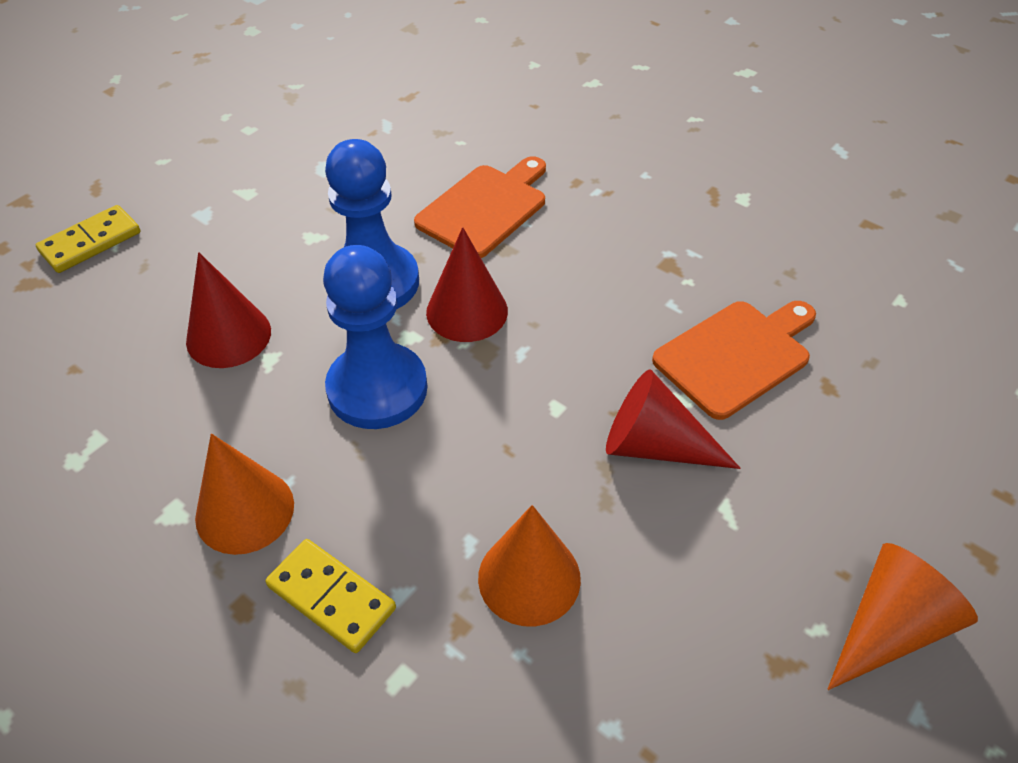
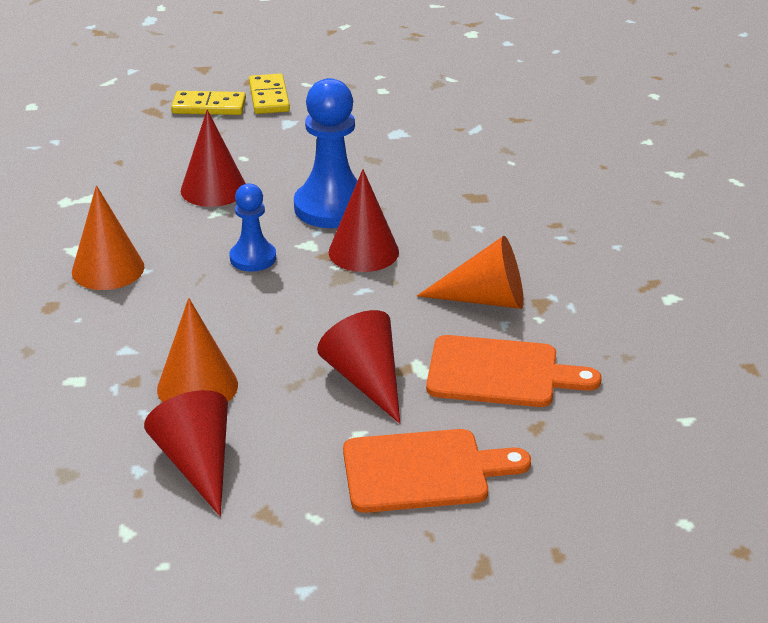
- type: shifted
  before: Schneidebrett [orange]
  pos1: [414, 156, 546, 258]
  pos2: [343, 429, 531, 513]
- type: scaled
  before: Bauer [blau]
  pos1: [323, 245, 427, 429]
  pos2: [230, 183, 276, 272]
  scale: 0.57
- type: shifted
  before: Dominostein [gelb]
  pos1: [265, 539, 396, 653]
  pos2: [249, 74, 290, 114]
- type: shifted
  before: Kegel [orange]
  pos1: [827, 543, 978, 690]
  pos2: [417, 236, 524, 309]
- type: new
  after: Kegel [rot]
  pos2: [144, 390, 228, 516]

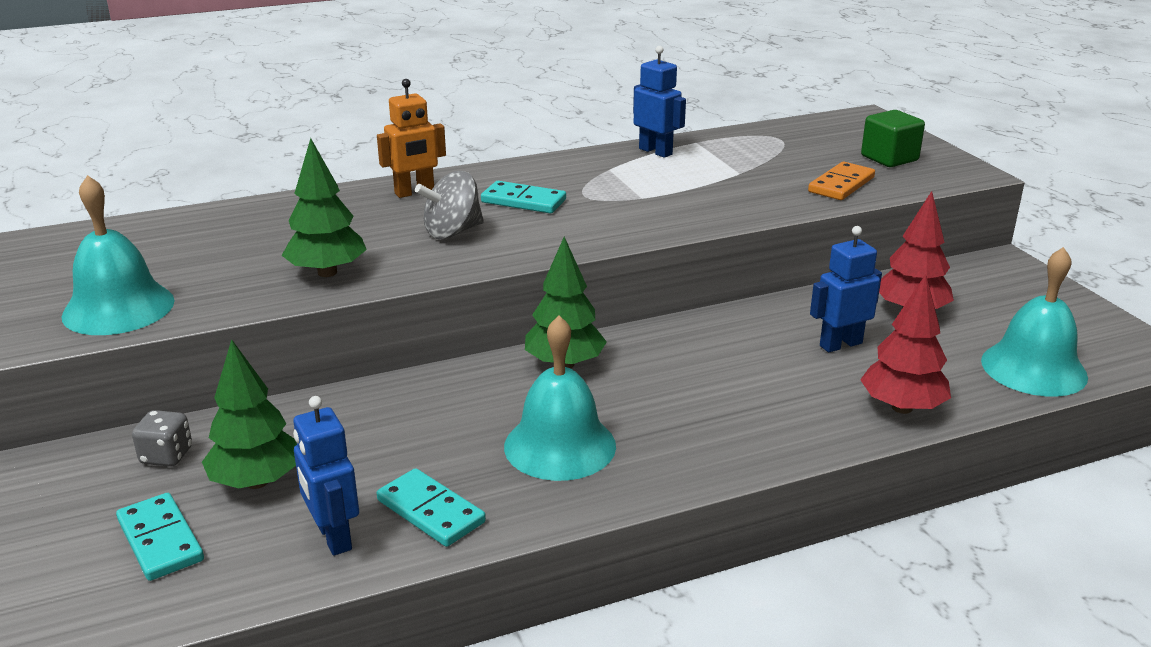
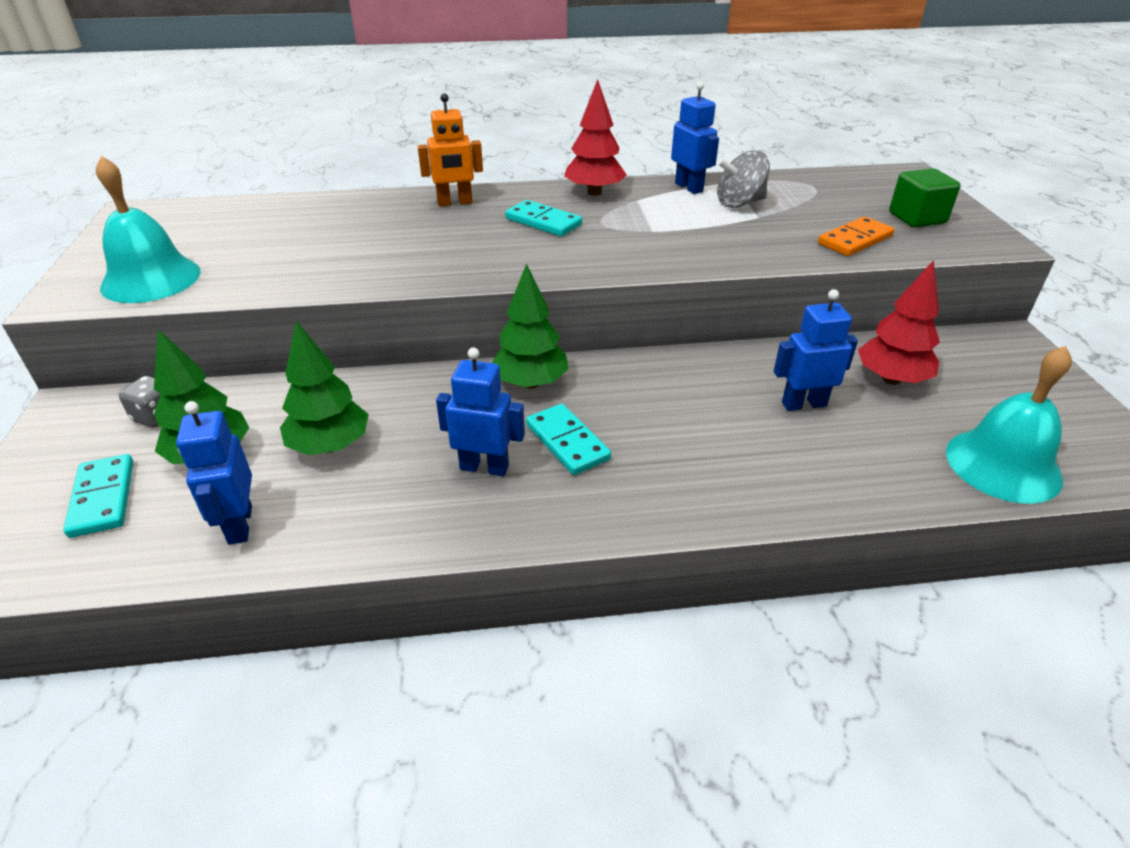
- type: shifted
  before: Baum [grün]
  pos1: [282, 138, 367, 277]
  pos2: [280, 321, 369, 455]
- type: shifted
  before: Kreisel [grau]
  pos1: [415, 171, 484, 239]
  pos2: [717, 150, 770, 208]
- type: shifted
  before: Baum [rot]
  pos1: [860, 274, 951, 414]
  pos2: [564, 79, 627, 196]
- type: swapped
  before: Glocke [türkis]
  after: Roboter [blau]
  pos1: [504, 316, 616, 481]
  pos2: [436, 347, 525, 476]
- type: shifted
  before: Dominostein [türkis]
  pos1: [377, 468, 486, 547]
  pos2: [526, 404, 611, 475]

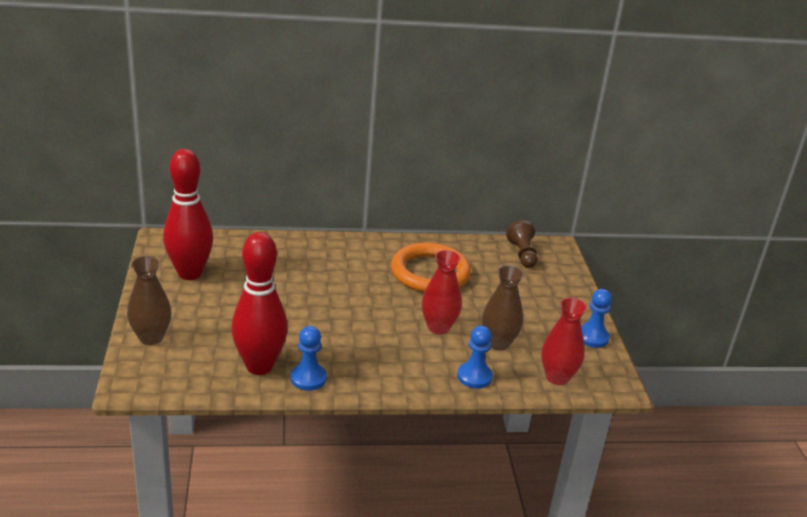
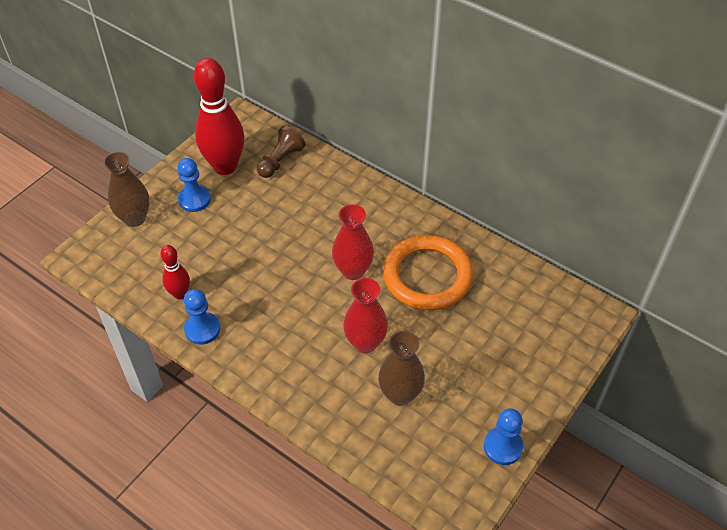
- type: shifted
  before: Bauer [braun]
  pos1: [506, 220, 538, 268]
  pos2: [257, 126, 306, 178]
- type: scaled
  before: Bowlingkegel [rot]
  pos1: [231, 232, 288, 375]
  pos2: [160, 245, 190, 299]
  scale: 0.5
- type: shifted
  before: Vase [rot]
  pos1: [541, 297, 587, 385]
  pos2: [332, 204, 374, 280]
- type: shifted
  before: Bauer [blau]
  pos1: [457, 326, 493, 389]
  pos2: [178, 158, 211, 212]

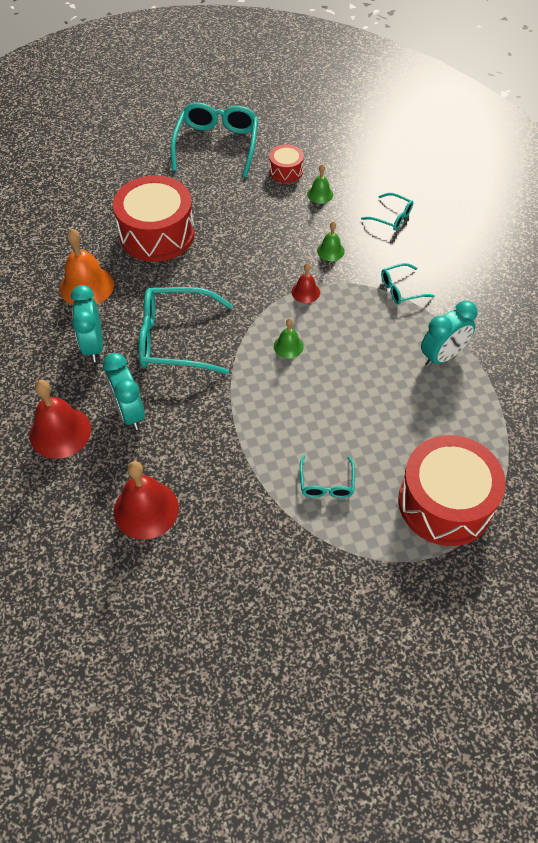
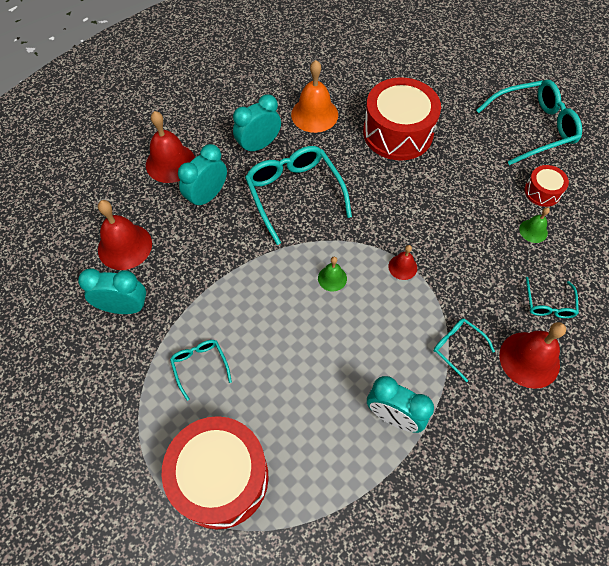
- type: gone
  before: Glocke [grün]
  pos1: [317, 221, 345, 261]
- type: rotated
  before: Brille [türkis]
  pos1: [300, 455, 355, 498]
  pos2: [170, 340, 232, 401]
  turn: 90
- type: new
  after: Wecker [türkis]
  pos2: [78, 268, 146, 314]
- type: new
  after: Glocke [rot]
  pos2: [499, 322, 566, 389]

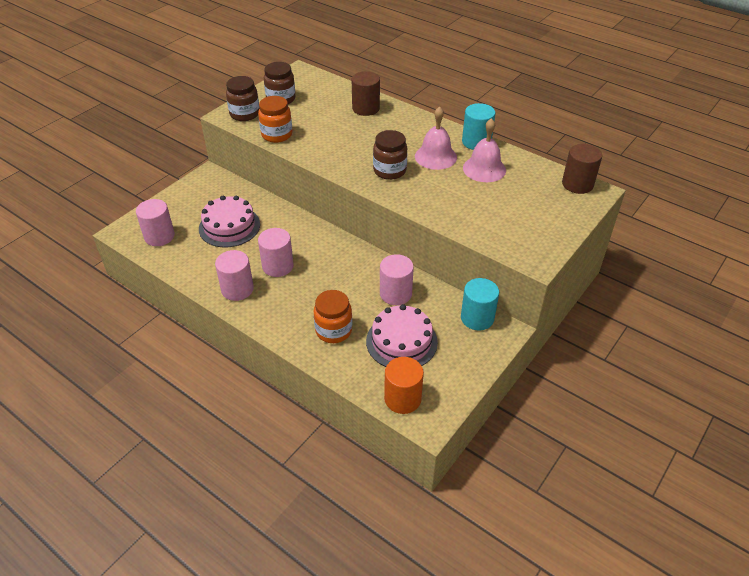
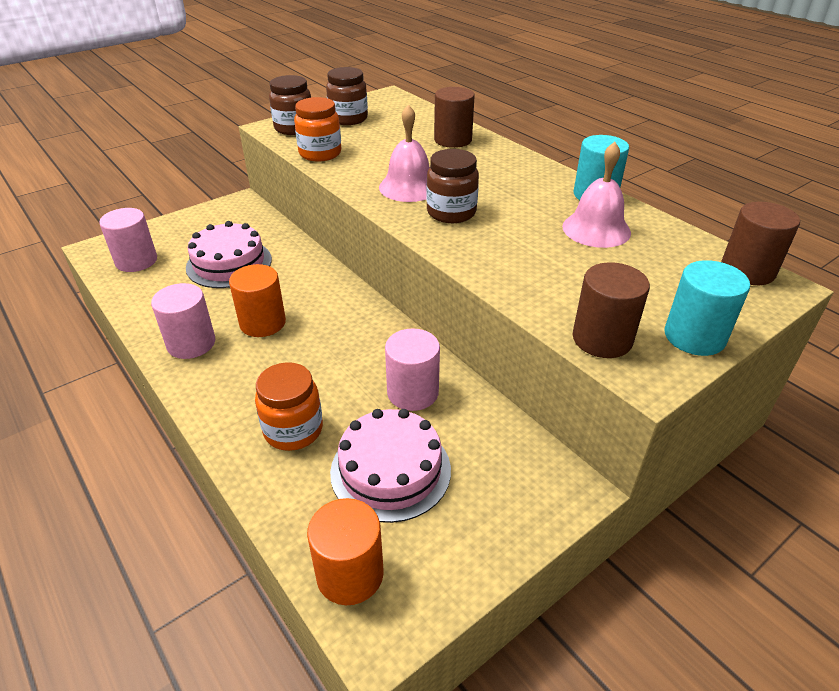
- type: shifted
  before: Glocke [rosa]
  pos1: [415, 106, 457, 170]
  pos2: [379, 105, 430, 202]
- type: repainted
  before: Vollzylinder [rosa]
  after: Vollzylinder [orange]
  pos1: [258, 228, 294, 277]
  pos2: [229, 264, 286, 337]
- type: shifted
  before: Vollzylinder [türkis]
  pos1: [461, 278, 499, 330]
  pos2: [664, 260, 750, 356]
- type: new
  after: Vollzylinder [braun]
  pos2: [573, 262, 650, 358]

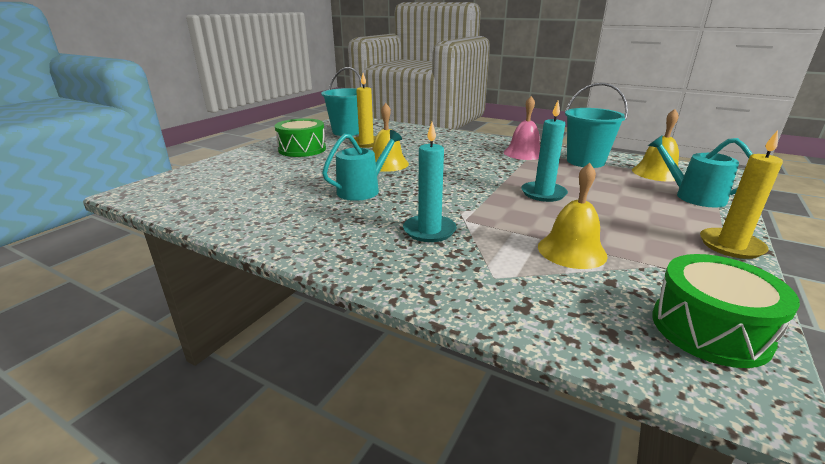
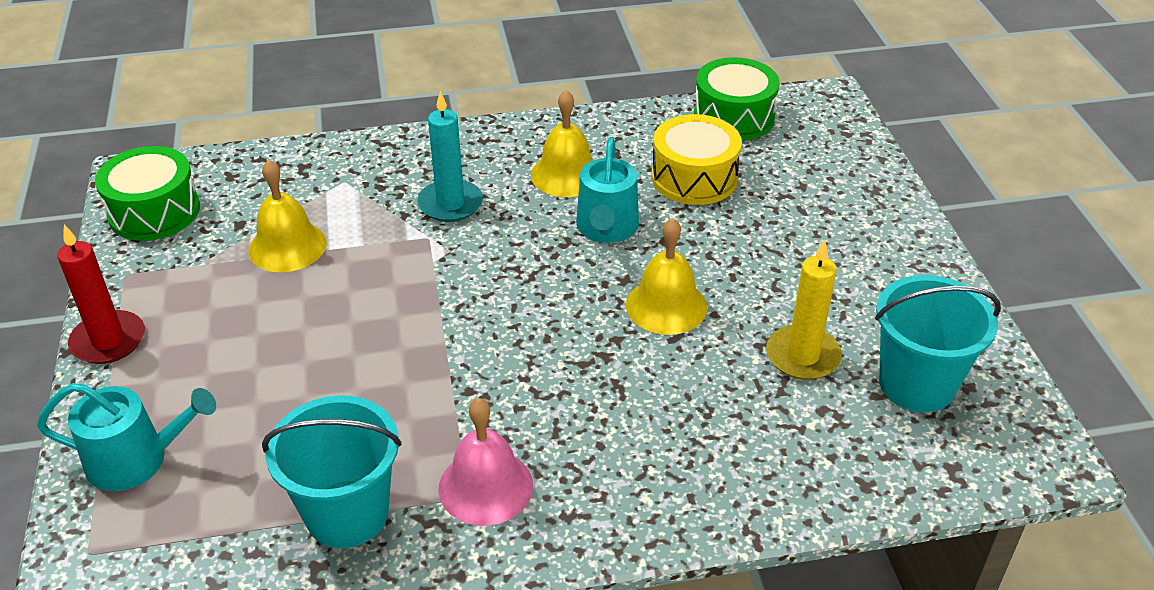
- type: gone
  before: Kerze [türkis]
  pos1: [521, 101, 568, 202]
- type: shifted
  before: Glocke [gelb]
  pos1: [632, 109, 679, 182]
  pos2: [531, 90, 594, 197]
- type: shifted
  before: Trommel [grün]
  pos1: [275, 118, 326, 157]
  pos2: [694, 57, 780, 141]
- type: repainted
  before: Kerze [gelb]
  after: Kerze [rot]
  pos1: [700, 130, 783, 259]
  pos2: [57, 224, 145, 364]
- type: new
  after: Trommel [gelb]
  pos2: [652, 114, 742, 205]

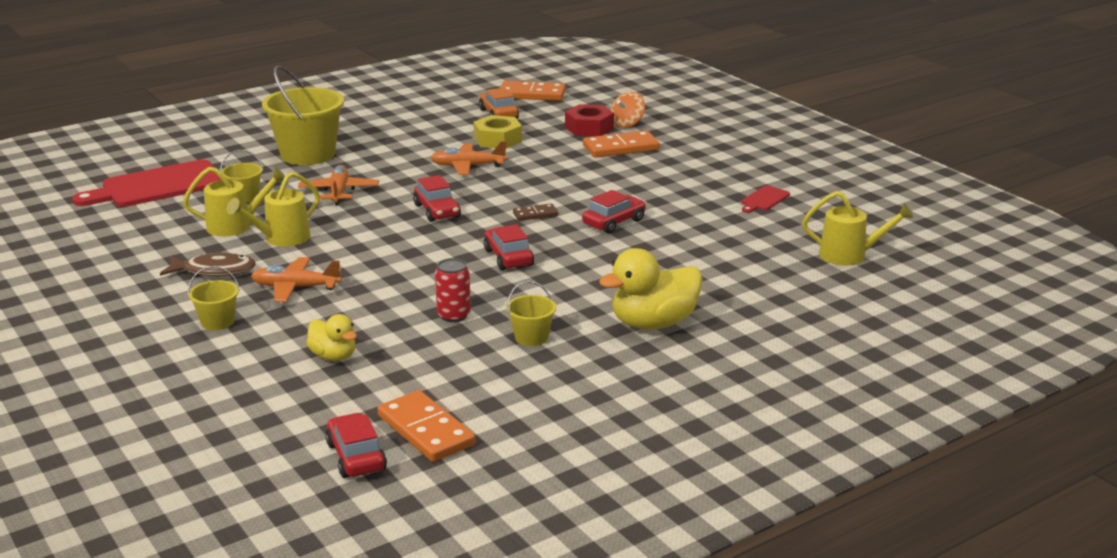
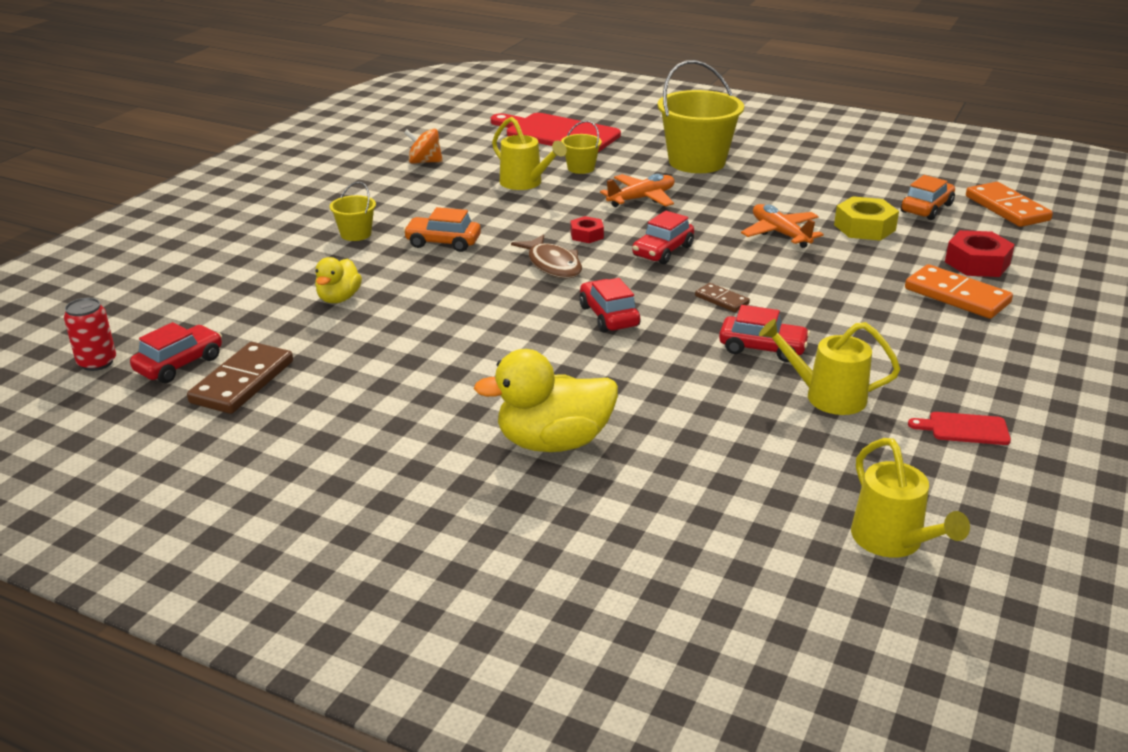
- type: shifted
  before: Kreisel [orange]
  pos1: [611, 92, 645, 128]
  pos2: [404, 129, 443, 164]
- type: shifted
  before: Gießkanne [gelb]
  pos1: [227, 172, 320, 247]
  pos2: [759, 319, 900, 415]
- type: rotated
  before: Auto [rot]
  pos1: [484, 224, 534, 270]
  pos2: [579, 278, 640, 333]
  turn: -60
- type: rotated
  before: Ente [gelb]
  pos1: [599, 248, 703, 330]
  pos2: [474, 349, 618, 452]
  turn: -45
- type: shifted
  before: Fisch [braun]
  pos1: [160, 251, 256, 277]
  pos2: [511, 234, 582, 279]
- type: swapped
  before: Flugzeug [orange]
  after: Auto [orange]
  pos1: [251, 257, 341, 302]
  pos2: [403, 207, 481, 252]
- type: shifted
  before: Dose [rot]
  pos1: [435, 258, 471, 322]
  pos2: [64, 298, 116, 371]
- type: gone
  before: Eimer [gelb]
  pos1: [506, 281, 556, 346]
- type: repainted
  before: Dominostein [orange]
  after: Dominostein [braun]
  pos1: [378, 390, 476, 462]
  pos2: [187, 342, 293, 414]
- type: new
  after: Sechskantmutter [rot]
  pos2: [570, 216, 604, 243]

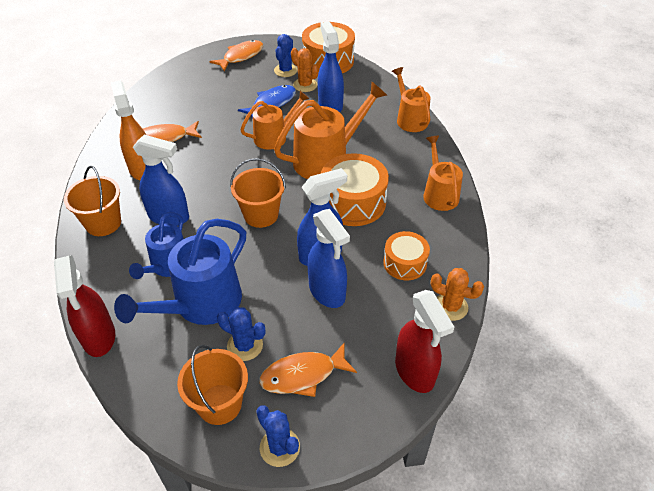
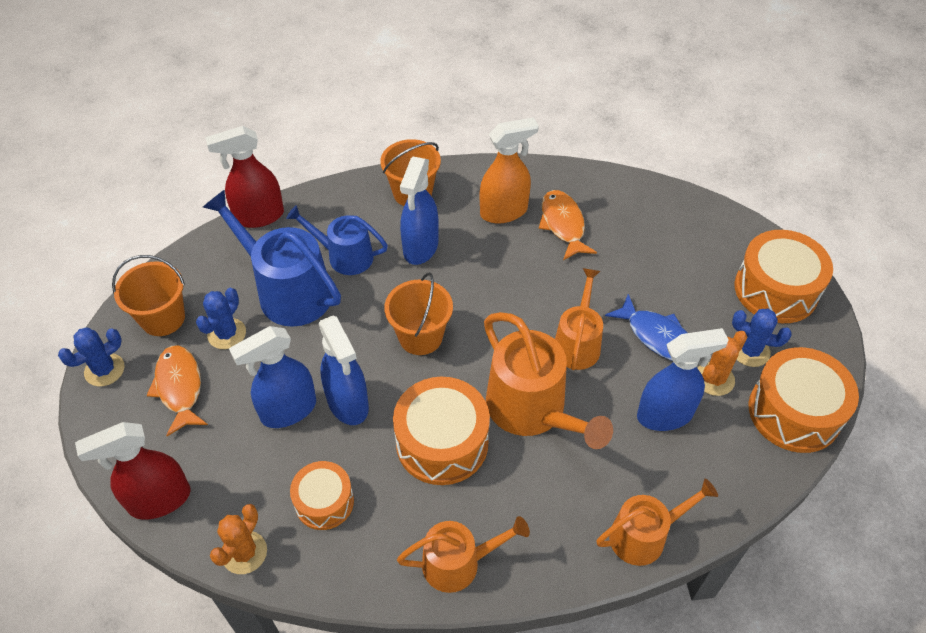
- type: swapped
  before: Fisch [orange]
  after: Trommel [orange]
  pos1: [209, 40, 263, 71]
  pos2: [734, 230, 833, 323]
- type: rotated
  before: Gießkanne [orange]
  pos1: [240, 91, 309, 150]
  pos2: [555, 268, 603, 370]
  turn: -135

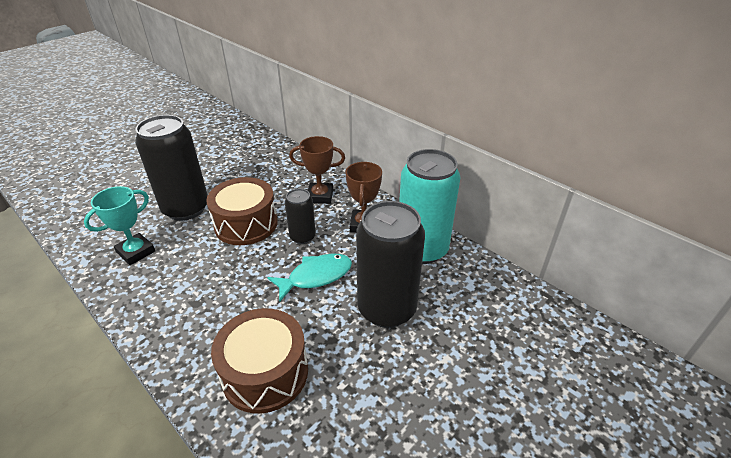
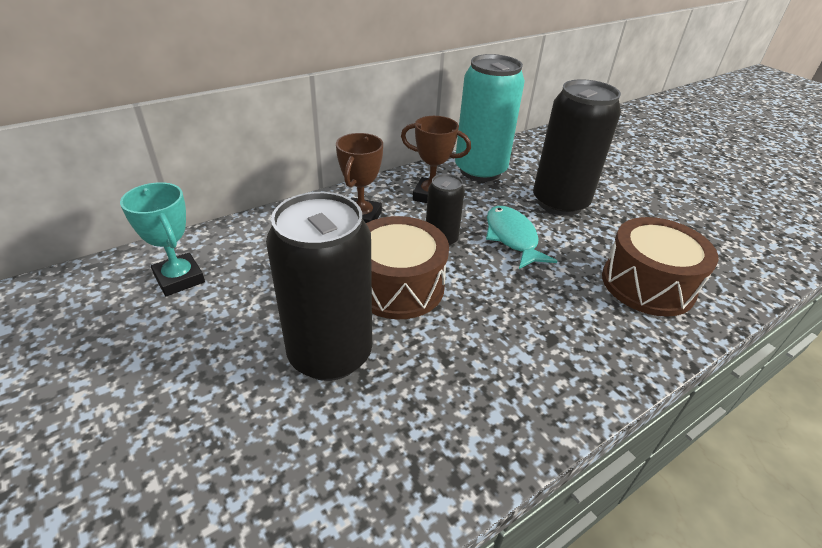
- type: shifted
  before: Pokal [türkis]
  pos1: [84, 186, 155, 265]
  pos2: [120, 182, 205, 296]

